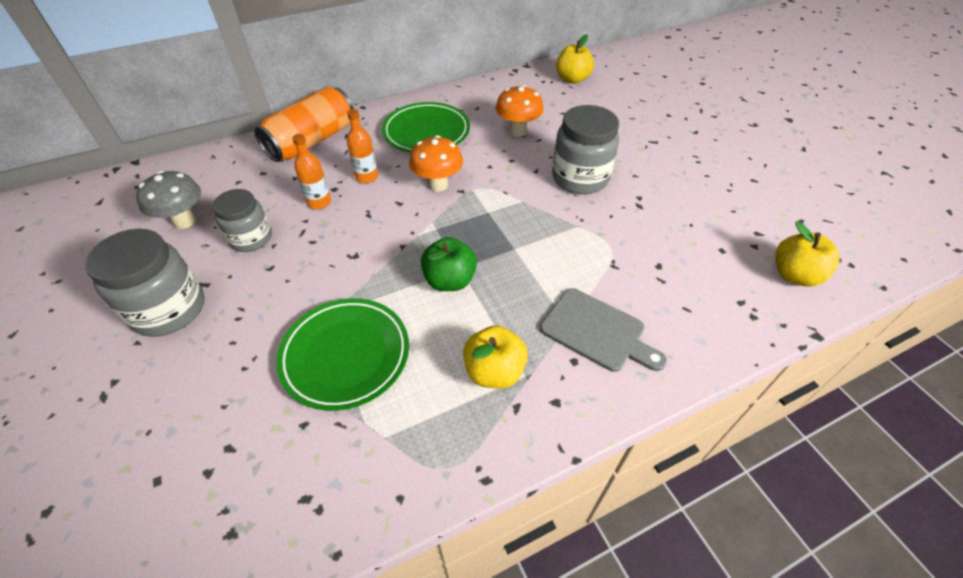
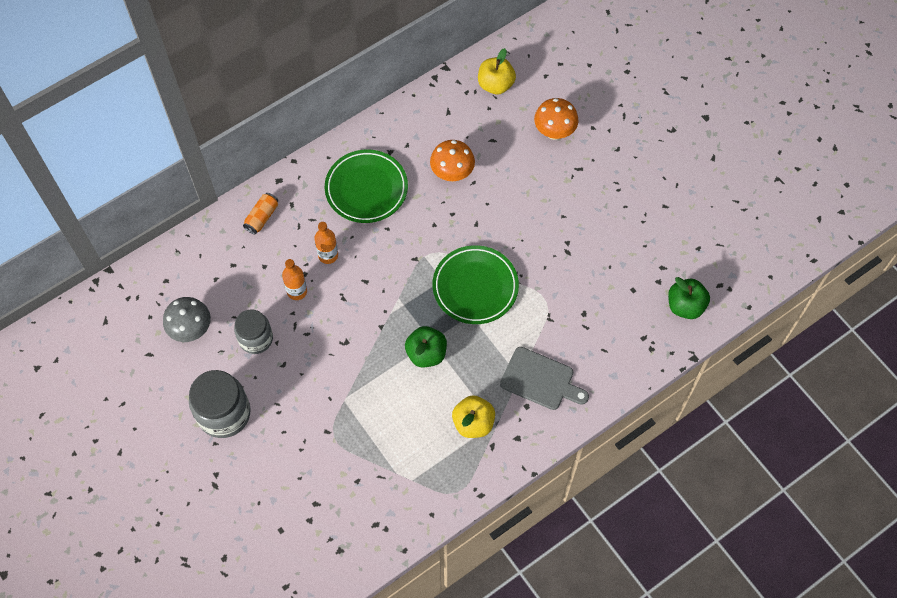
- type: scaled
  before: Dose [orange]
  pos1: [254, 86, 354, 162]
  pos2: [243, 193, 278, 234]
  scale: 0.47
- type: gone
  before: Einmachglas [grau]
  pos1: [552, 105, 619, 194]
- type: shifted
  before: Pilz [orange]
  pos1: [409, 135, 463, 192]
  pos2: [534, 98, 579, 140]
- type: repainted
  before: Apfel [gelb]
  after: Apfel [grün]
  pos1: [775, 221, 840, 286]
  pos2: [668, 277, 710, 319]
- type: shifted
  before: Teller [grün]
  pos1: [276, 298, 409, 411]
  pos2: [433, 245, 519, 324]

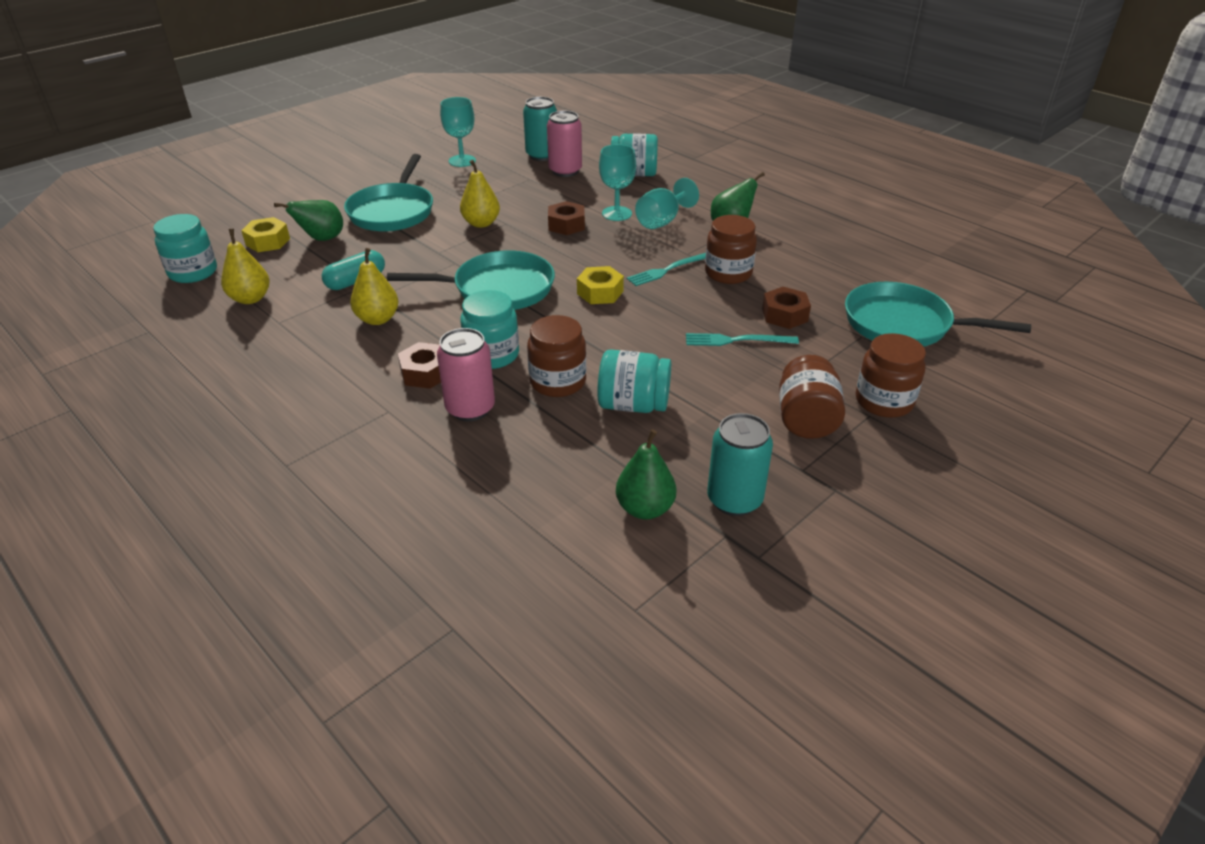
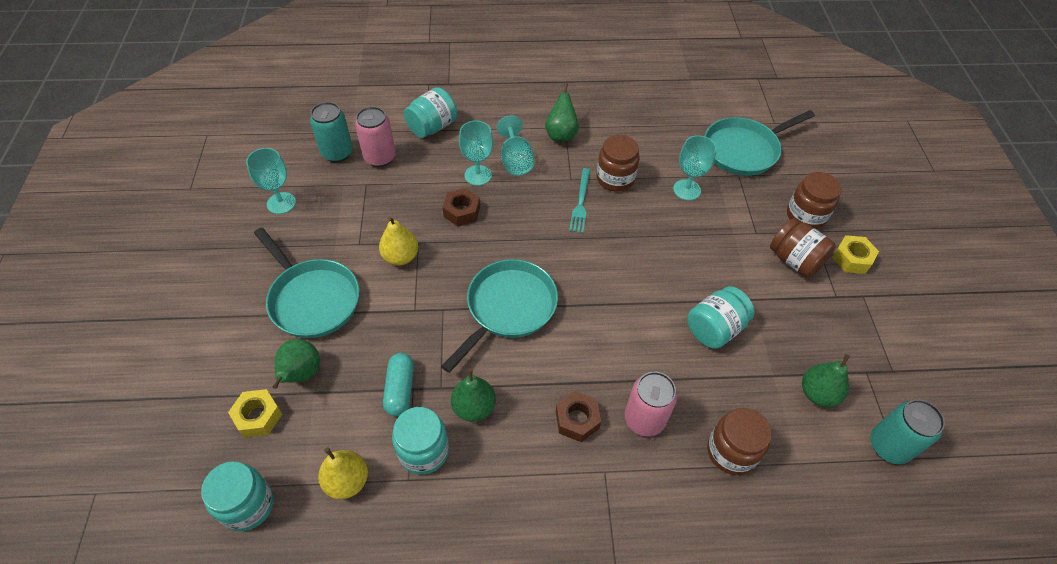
- type: repainted
  before: Birne [gelb]
  after: Birne [grün]
  pos1: [350, 248, 399, 325]
  pos2: [451, 368, 496, 422]
- type: shifted
  before: Sechskantmutter [gelb]
  pos1: [577, 266, 624, 304]
  pos2: [832, 235, 879, 274]
- type: swapped
  before: Sechskantmutter [braun]
  after: Kelch [türkis]
  pos1: [762, 287, 811, 329]
  pos2: [673, 135, 716, 200]
- type: shifted
  before: Einmachglas [türkis]
  pos1: [460, 290, 519, 369]
  pos2: [392, 407, 449, 475]
- type: shifted
  before: Einmachglas [braun]
  pos1: [527, 315, 586, 397]
  pos2: [707, 408, 772, 475]
- type: gone
  before: Gabel [türkis]
  pos1: [686, 333, 799, 346]
- type: shifted
  before: Dose [türkis]
  pos1: [707, 413, 773, 516]
  pos2: [870, 399, 945, 464]

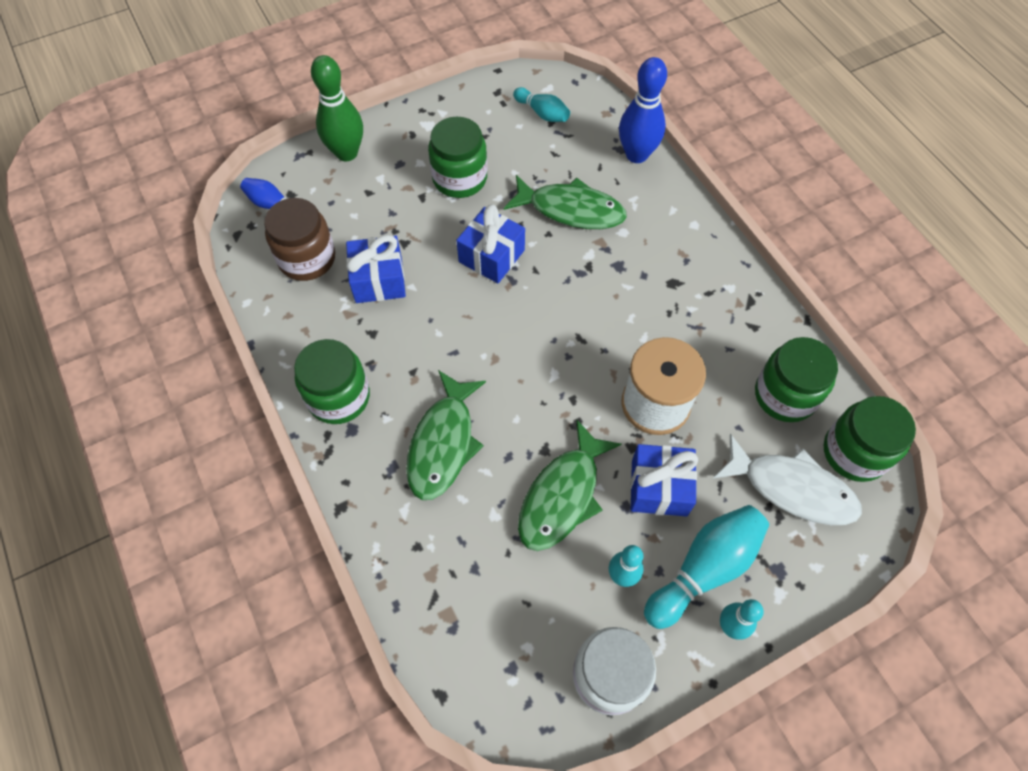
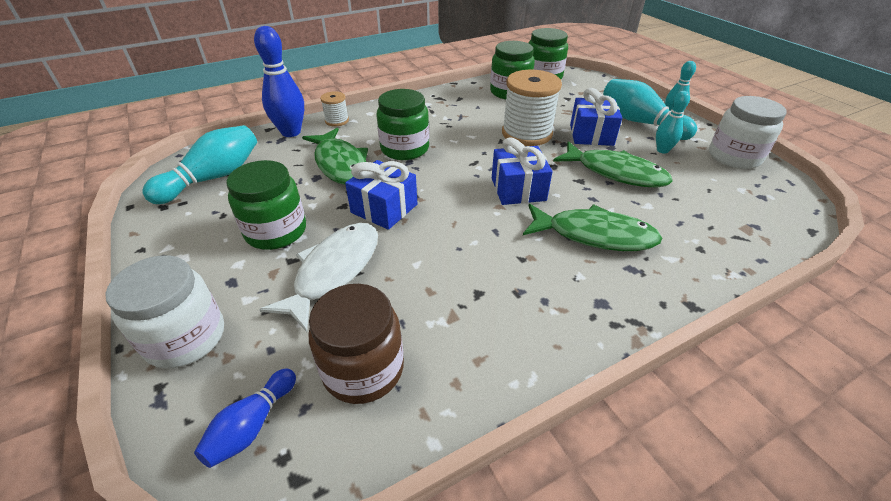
- type: swapped
  before: Bowlingkegel [grün]
  after: Einmachglas [weiß]
  pos1: [311, 55, 363, 161]
  pos2: [105, 255, 224, 369]
- type: scaled
  before: Bowlingkegel [türkis]
  pos1: [513, 87, 570, 122]
  pos2: [142, 125, 257, 204]
  scale: 1.72
- type: rotated
  before: Fisch [grün]
  pos1: [504, 175, 627, 229]
  pos2: [302, 128, 368, 185]
  turn: 135
- type: shifted
  before: Geschenk [blau]
  pos1: [346, 235, 406, 303]
  pos2: [492, 137, 553, 205]
- type: shifted
  before: Einmachglas [grün]
  pos1: [294, 339, 370, 424]
  pos2: [376, 89, 429, 160]
- type: shifted
  before: Fisch [weiß]
  pos1: [713, 434, 862, 525]
  pos2: [259, 223, 378, 332]
- type: new
  after: Garnrolle [weiß]
  pos2: [320, 91, 349, 127]

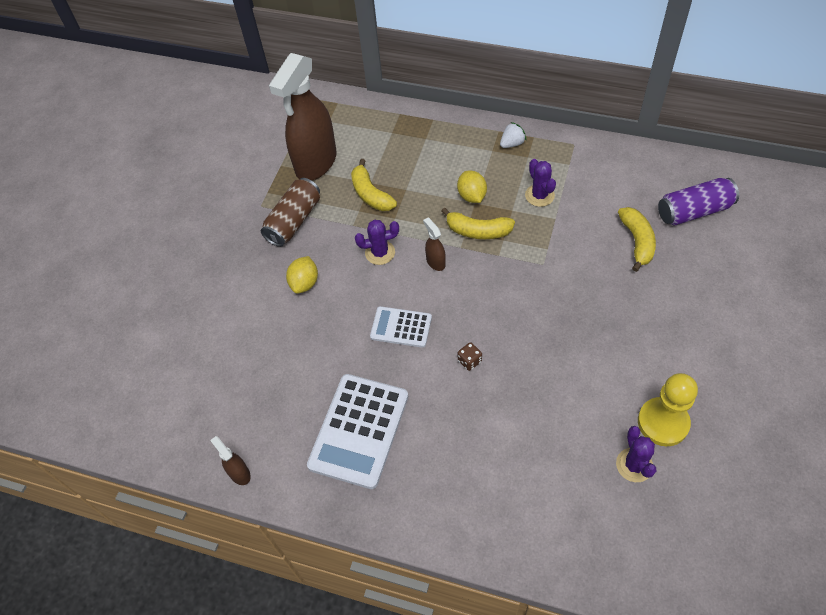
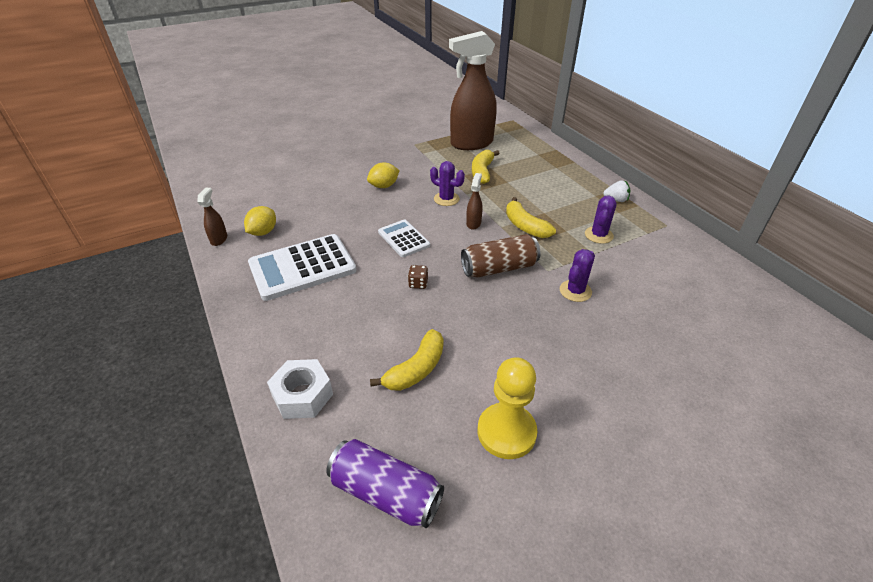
- type: shifted
  before: Zitrone [gelb]
  pos1: [457, 171, 487, 203]
  pos2: [244, 206, 276, 236]
- type: shifted
  before: Dose [braun]
  pos1: [261, 178, 320, 247]
  pos2: [461, 234, 540, 278]
- type: shifted
  before: Dose [lila]
  pos1: [658, 178, 739, 225]
  pos2: [326, 439, 444, 528]
- type: shifted
  before: Banane [gelb]
  pos1: [618, 207, 656, 272]
  pos2: [370, 329, 443, 391]
- type: shifted
  before: Kaktus [lila]
  pos1: [616, 426, 656, 482]
  pos2: [560, 249, 595, 302]
- type: new
  after: Sechskantmutter [weiß]
  pos2: [267, 359, 333, 419]

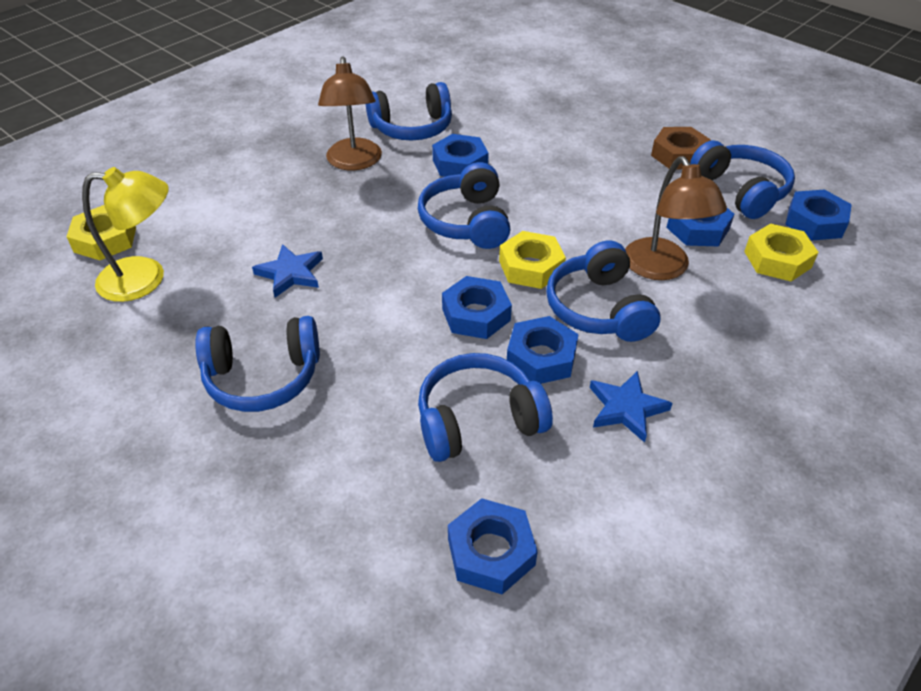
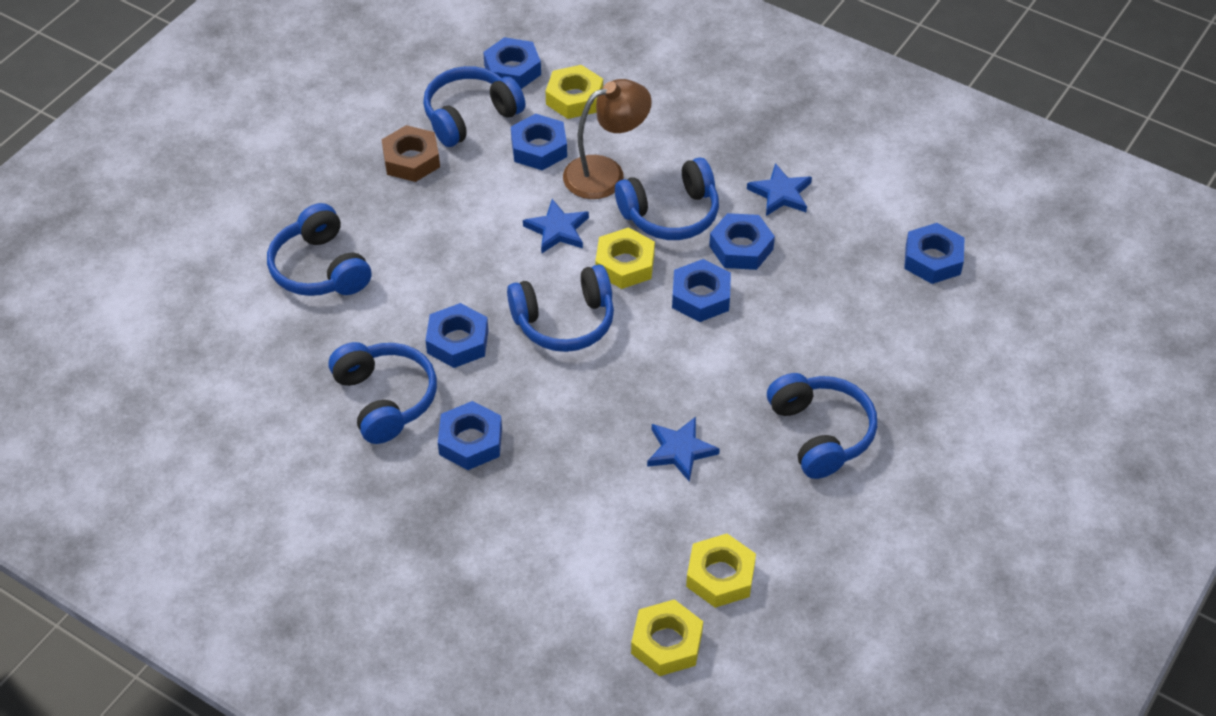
- type: swapped
  before: Lampe [braun]
  after: Sechskantmutter [blau]
  pos1: [318, 56, 382, 170]
  pos2: [438, 401, 502, 470]
- type: swapped
  before: Lampe [gelb]
  after: Sechskantmutter [gelb]
  pos1: [82, 167, 169, 302]
  pos2: [686, 534, 756, 608]
- type: shifted
  before: Kopfhörer [blau]
  pos1: [418, 353, 553, 462]
  pos2: [267, 203, 371, 296]
- type: new
  after: Stern [blau]
  pos2: [523, 199, 589, 253]

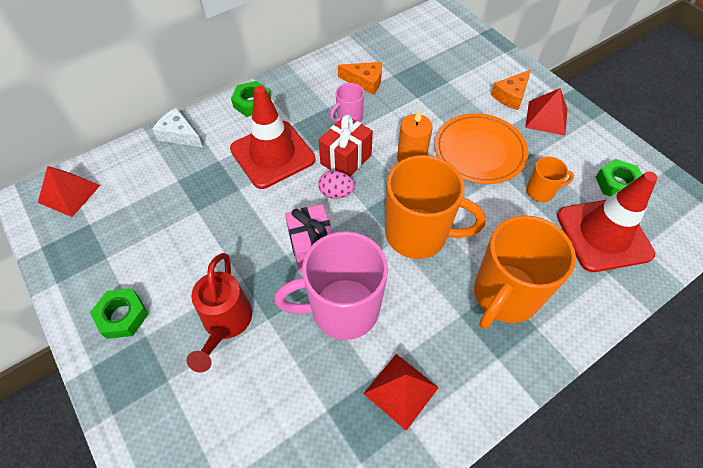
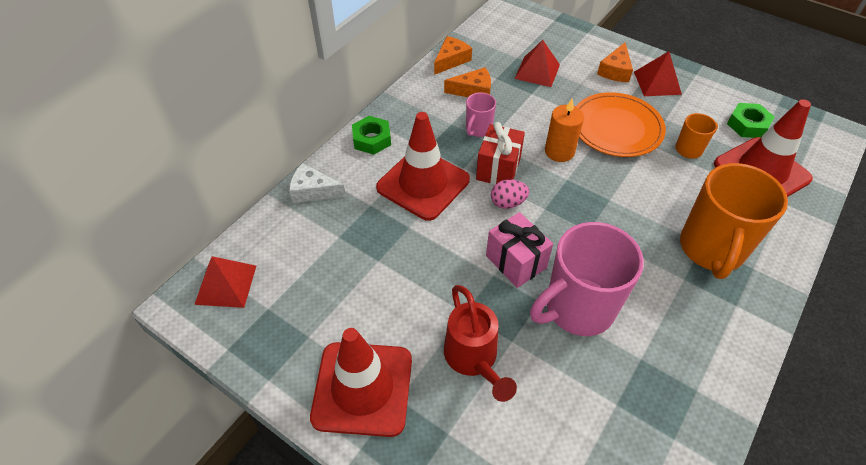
- type: gone
  before: Tasse [orange]
  pos1: [385, 155, 486, 259]
- type: swapped
  before: Sechskantmutter [grün]
  after: Leitkegel [rot]
  pos1: [90, 288, 148, 339]
  pos2: [310, 328, 412, 437]
- type: shifted
  before: Pyramide [rot]
  pos1: [363, 354, 439, 431]
  pos2: [515, 40, 560, 87]
- type: new
  after: Käse [orange]
  pos2: [434, 36, 472, 75]

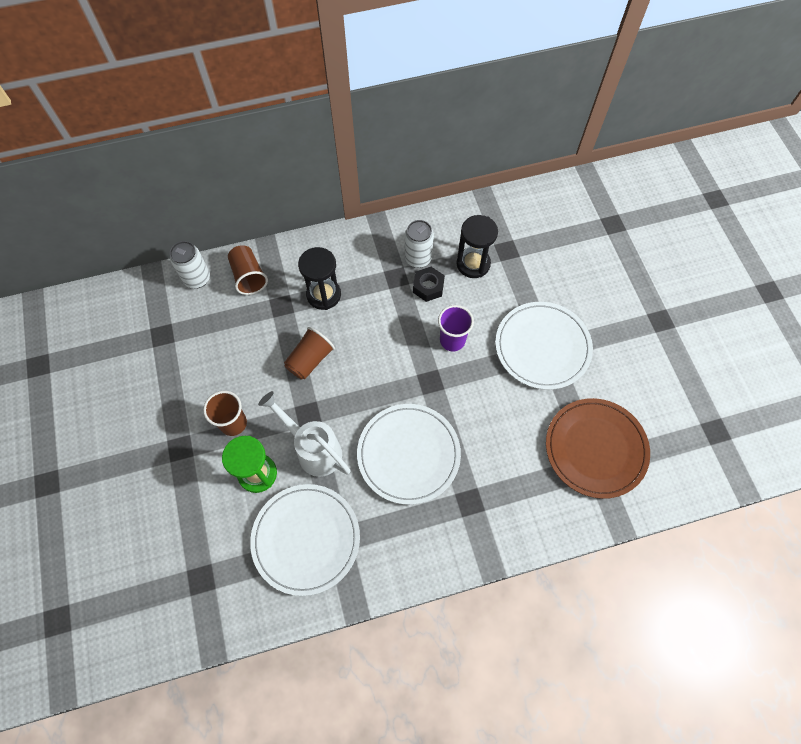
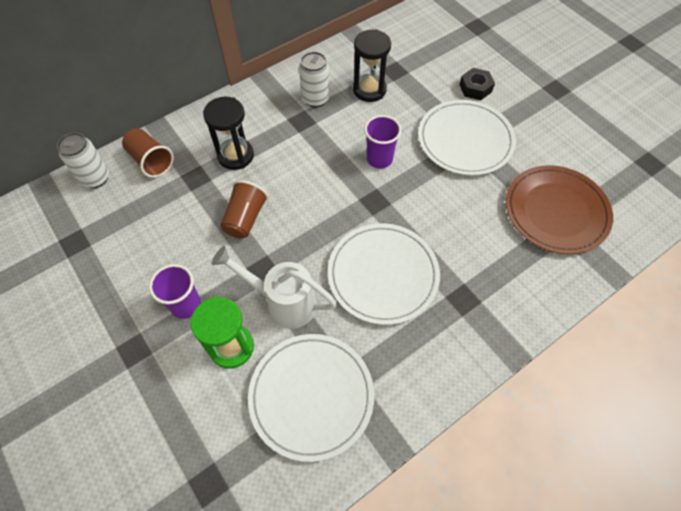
- type: shifted
  before: Sechskantmutter [schwarz]
  pos1: [413, 267, 445, 302]
  pos2: [459, 68, 495, 100]
- type: repainted
  before: Becher [braun]
  after: Becher [lila]
  pos1: [203, 391, 247, 436]
  pos2: [149, 264, 201, 319]

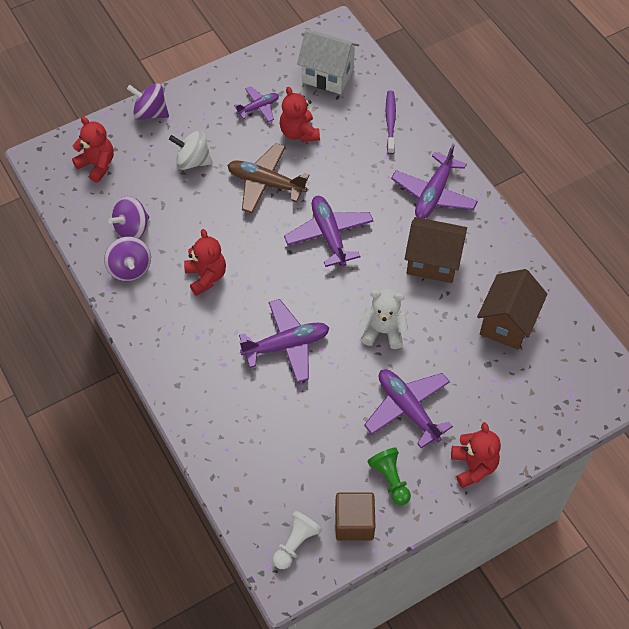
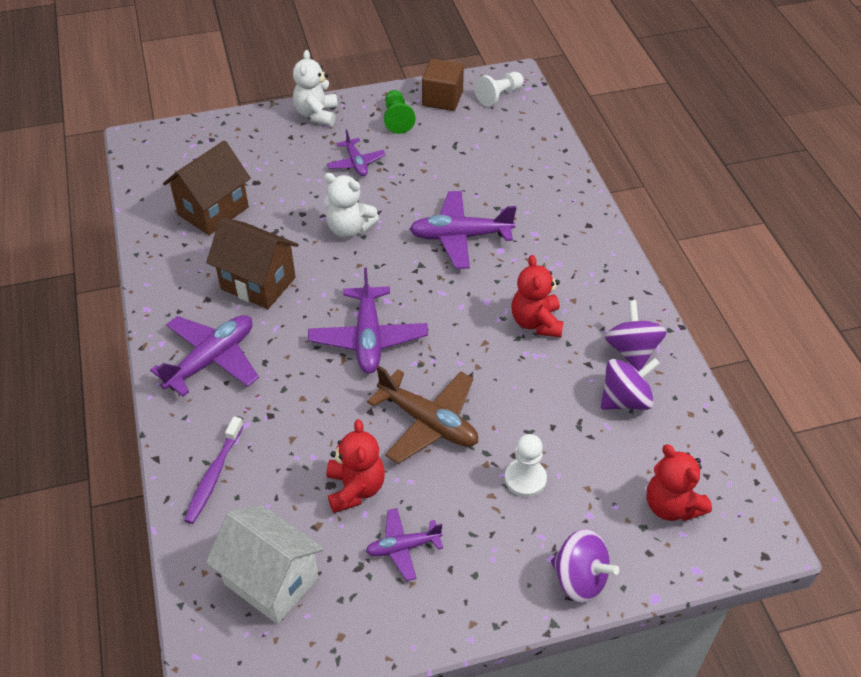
- type: swapped
  before: Kreisel [weiß]
  after: Bauer [weiß]
  pos1: [169, 131, 213, 170]
  pos2: [505, 434, 547, 497]
- type: scaled
  before: Flugzeug [lila]
  pos1: [364, 369, 453, 448]
  pos2: [327, 129, 386, 176]
  scale: 0.58
- type: repainted
  before: Teddybär [rot]
  after: Teddybär [weiß]
  pos1: [451, 422, 501, 488]
  pos2: [293, 50, 338, 126]

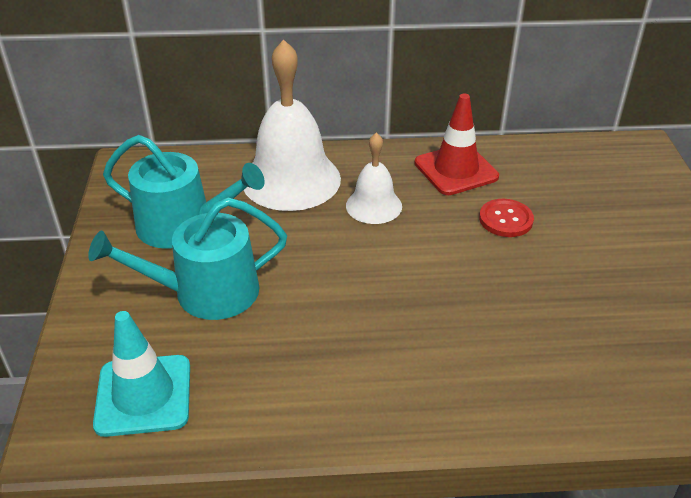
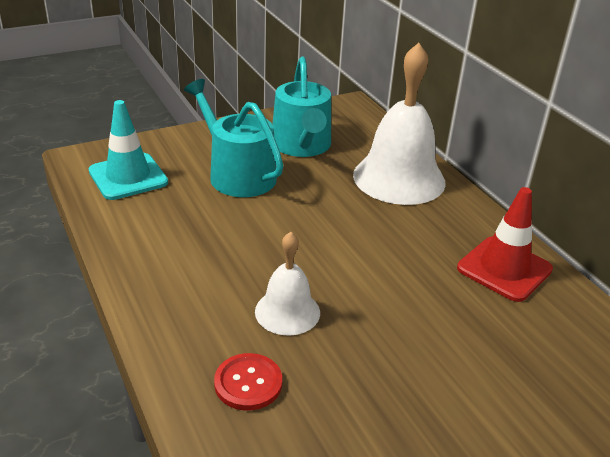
- type: shifted
  before: Glocke [weiß]
  pos1: [346, 133, 402, 224]
  pos2: [255, 232, 320, 336]
- type: shifted
  before: Knopf [rot]
  pos1: [479, 199, 534, 237]
  pos2: [214, 353, 282, 411]

